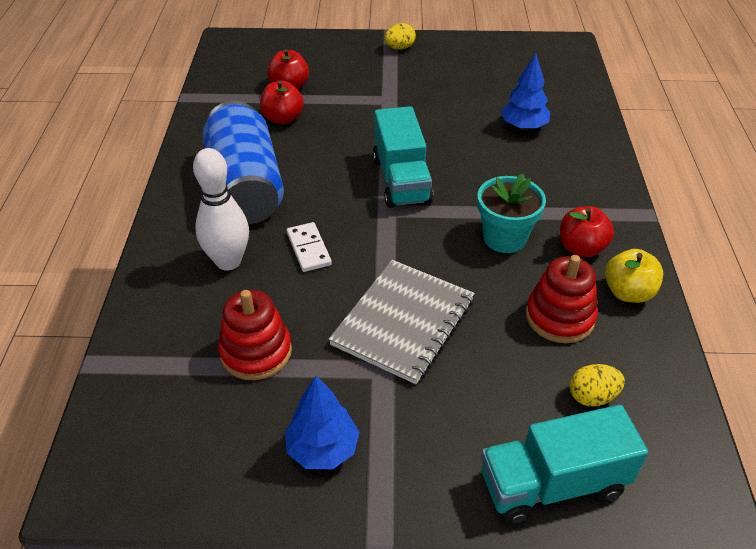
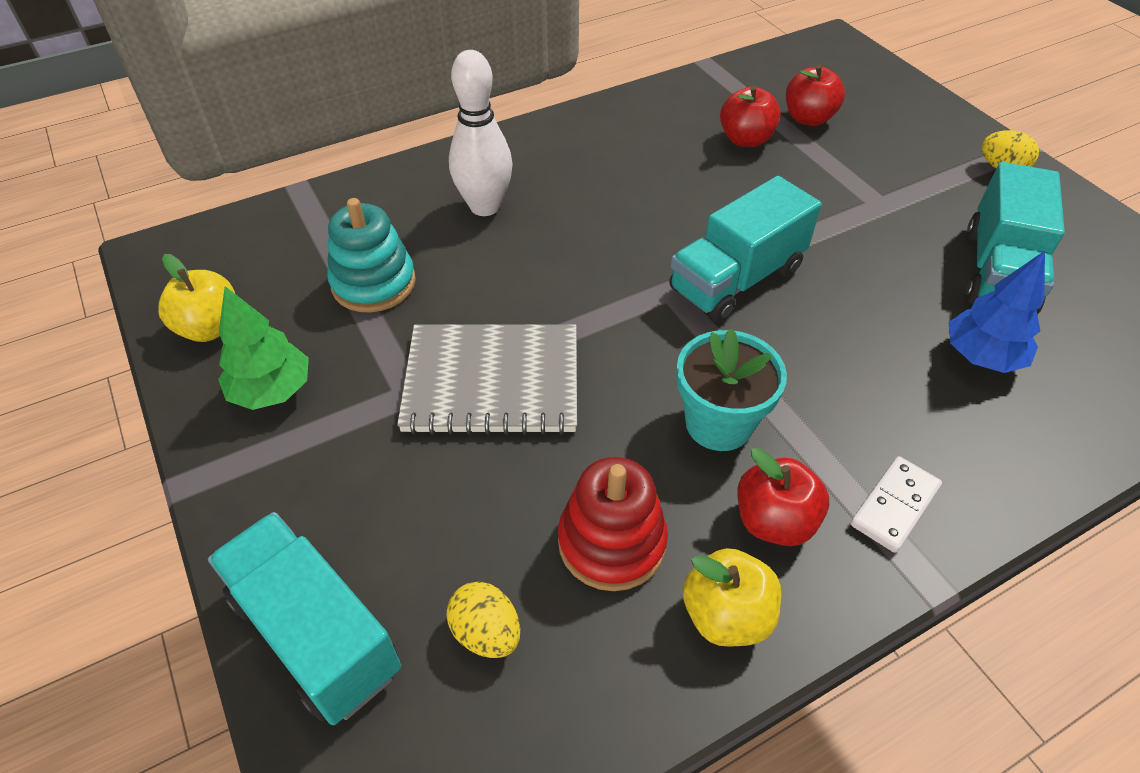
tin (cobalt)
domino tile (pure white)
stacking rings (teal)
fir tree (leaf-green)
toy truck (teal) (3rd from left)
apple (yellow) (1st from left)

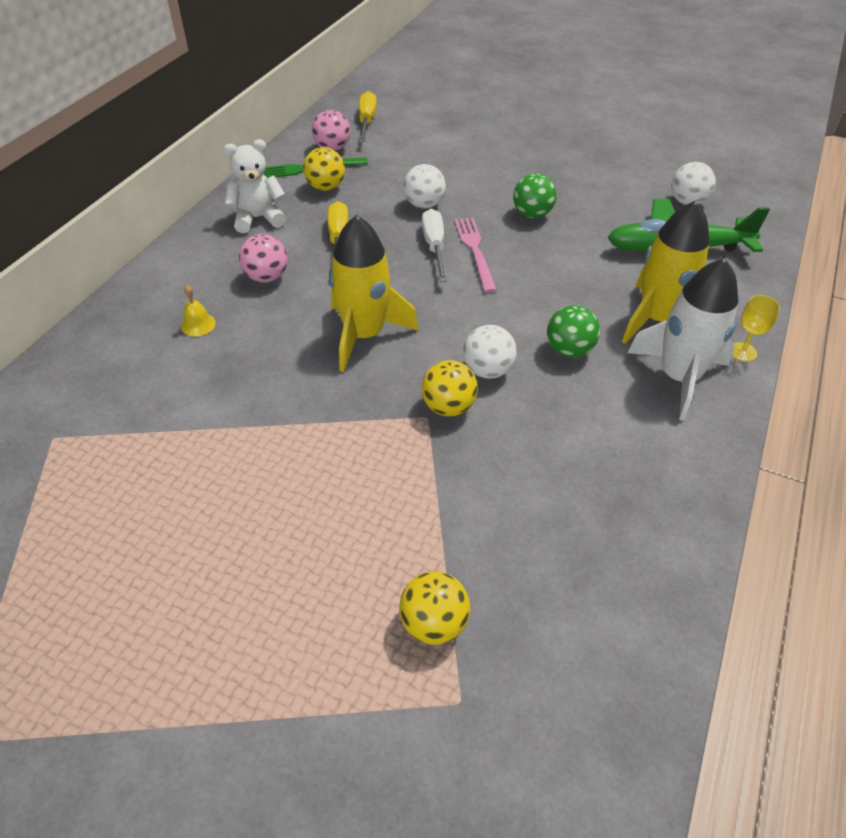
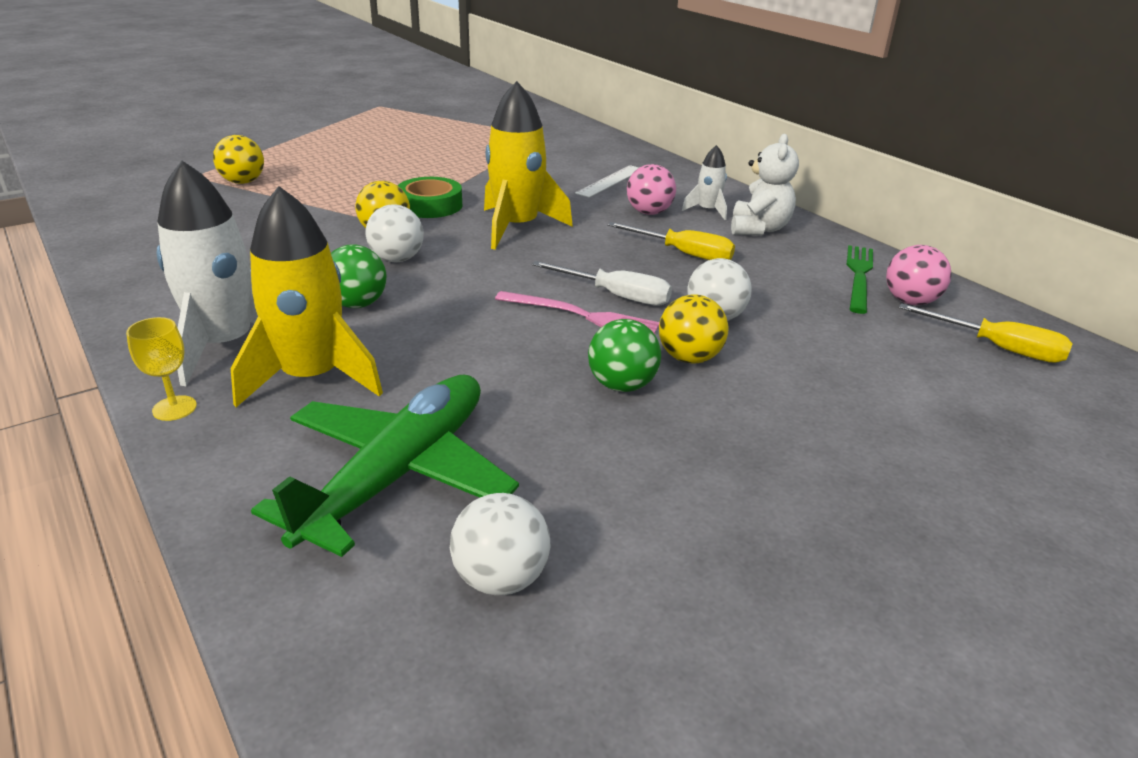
play ball (yellow) (3rd from left)
straightedge (pure white)
rocket (pure white) (2nd from left)
roll of tape (leaf-green)

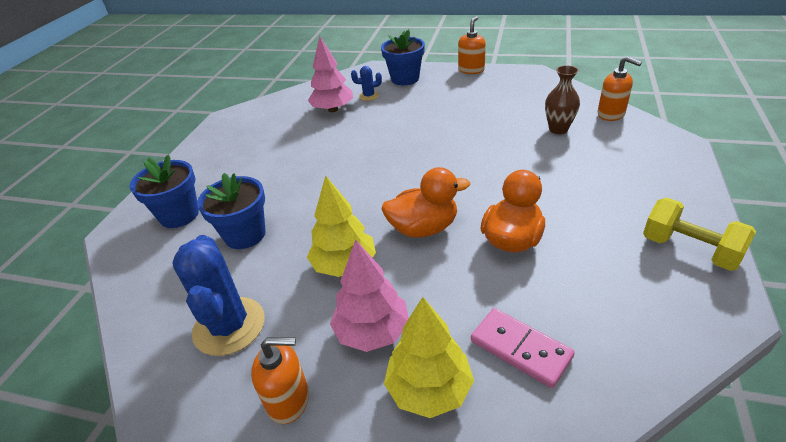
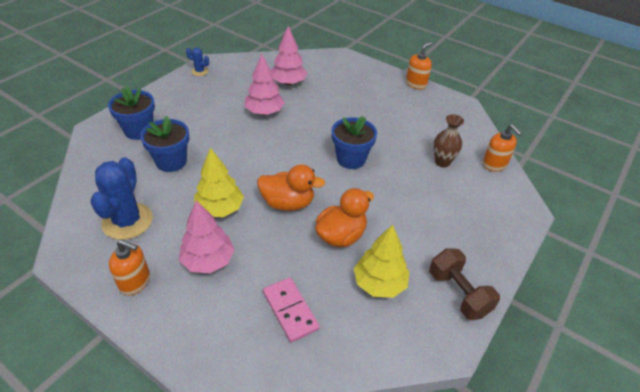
potted plant (cobalt) (3rd from left)
cactus (cobalt) (2nd from left)
free weight (russet)
fir tree (yellow) (2nd from left)
fir tree (pink) (2nd from left)

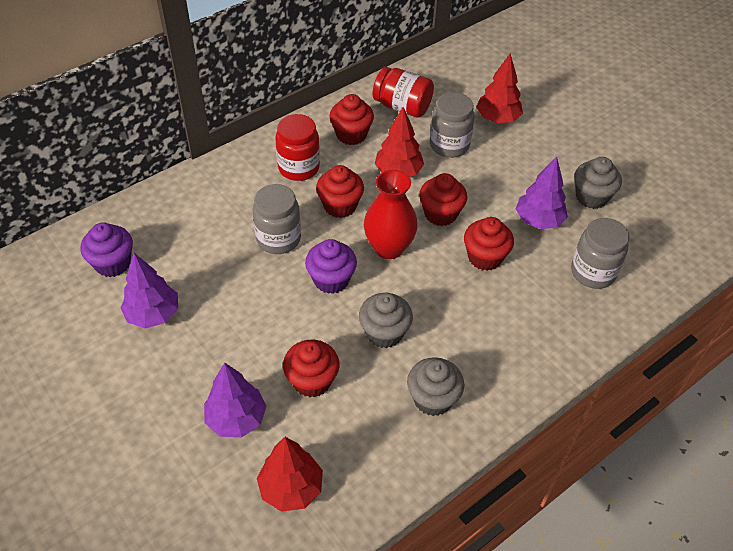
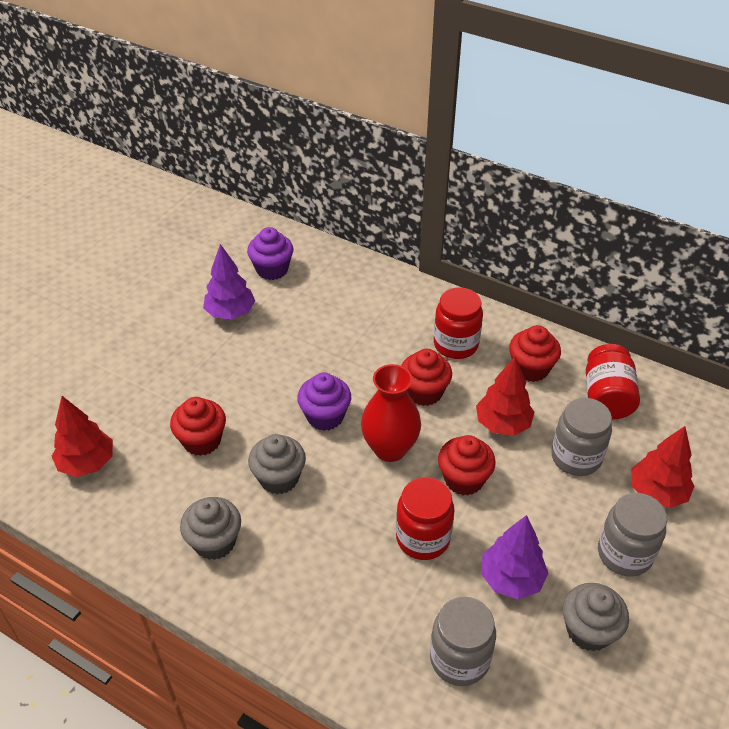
jar (ash-grey) (3rd from left)
jar (scarlet) (1st from left)
fir tree (royal purple) (2nd from left in the first image)

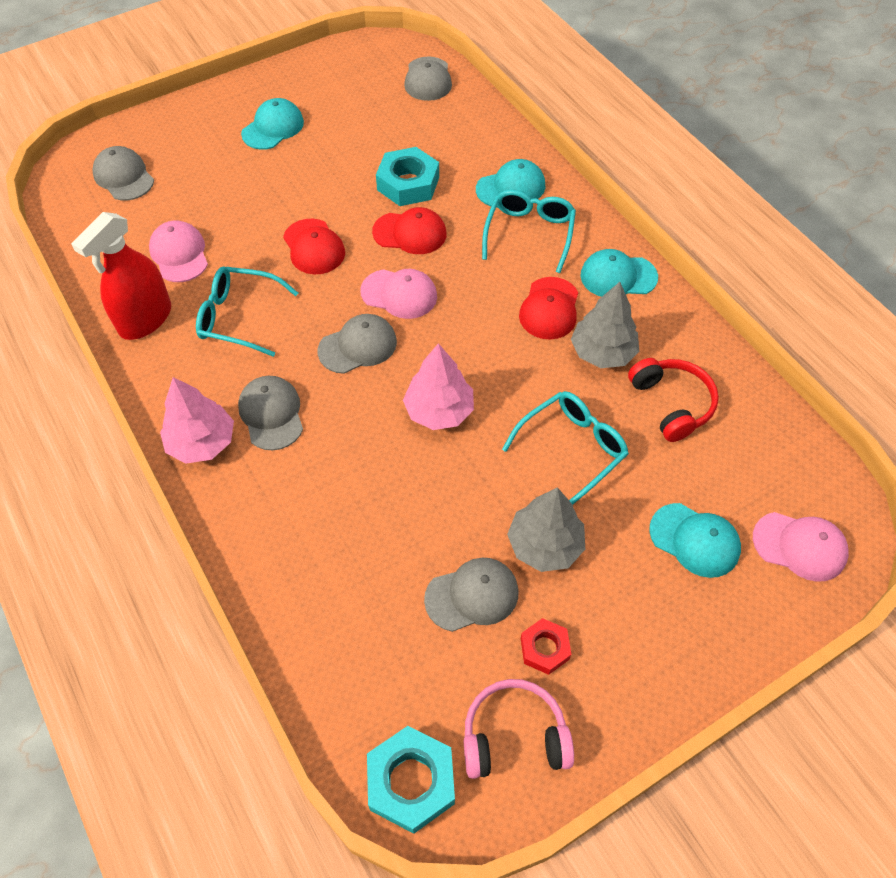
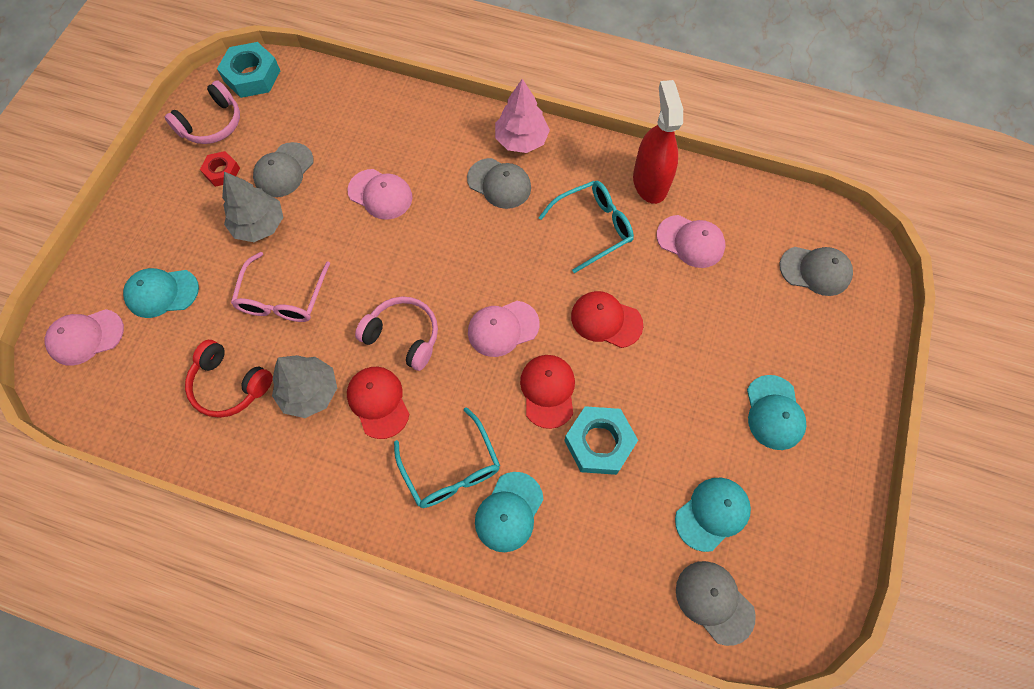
cap (scarlet) (2nd from left)
cap (teal) (3rd from left)
cap (ash-grey) (3rd from left in the first image)
fir tree (pink) (2nd from left in the first image)
glasses (pink)
cap (pink) (2nd from left)
over-ear headphones (pink) (2nd from left)

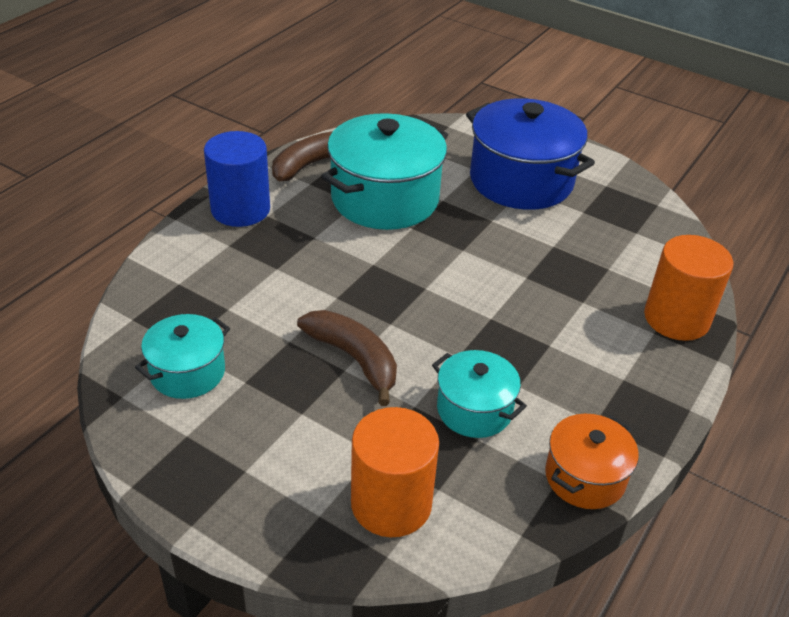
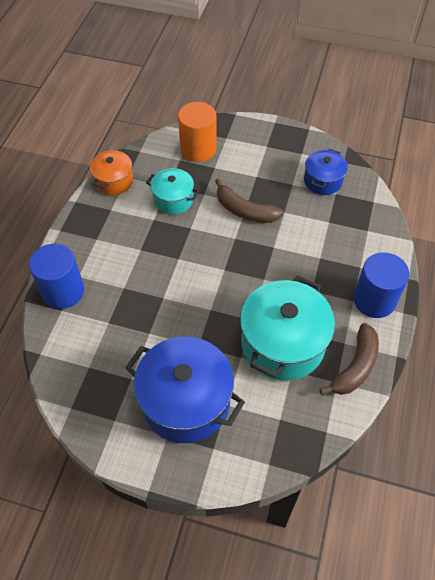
solid cylinder (cobalt) (1st from left)
stockpot (cobalt) (2nd from left)

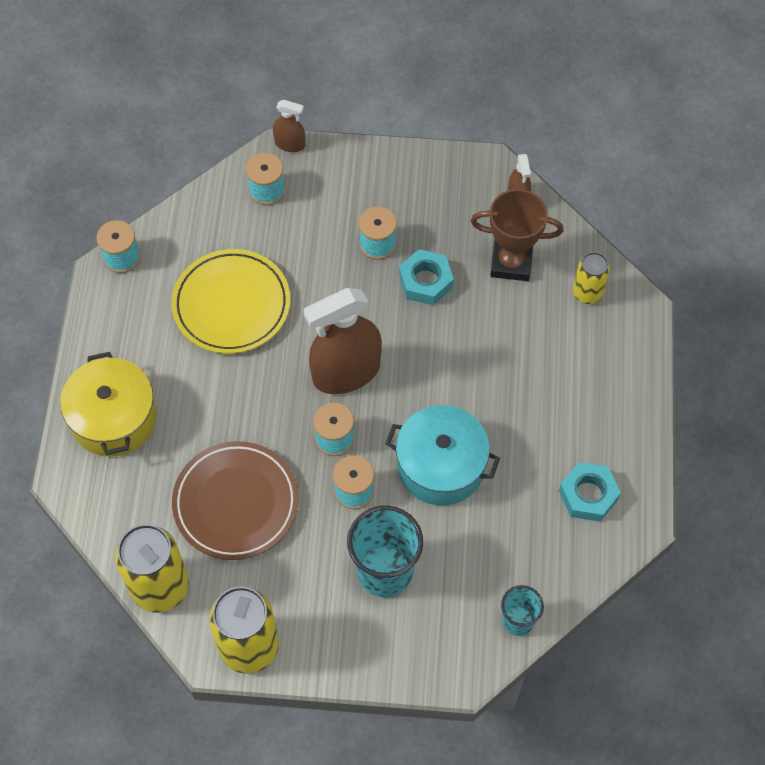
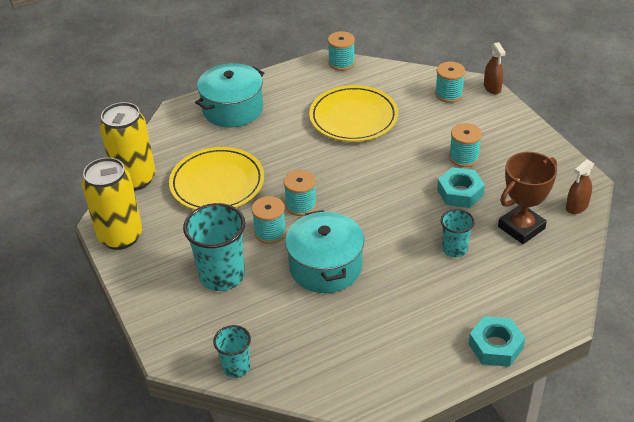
prize cup (russet)
tin (yellow) (3rd from left in the first image)
spray bottle (russet) (2nd from left in the first image)
stockpot (teal) (1st from left)
plate (yellow) (1st from left)
hexagon nut (teal) (2nd from left)
beaker (teal) (3rd from left)

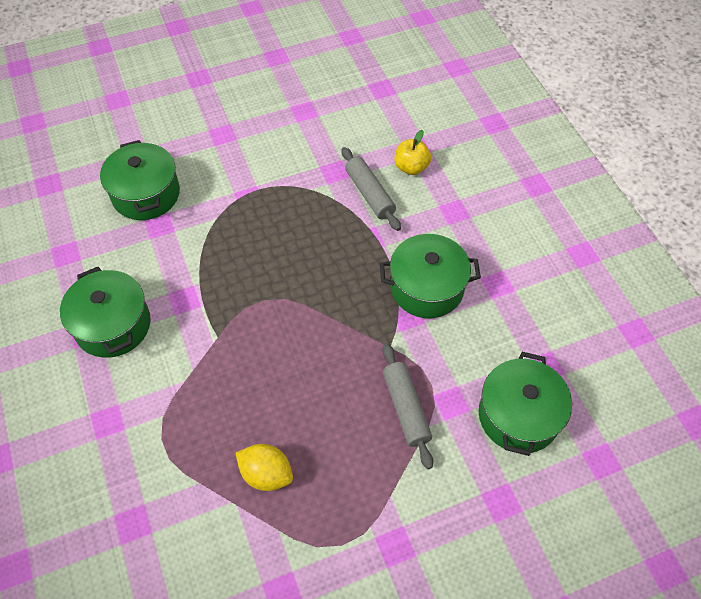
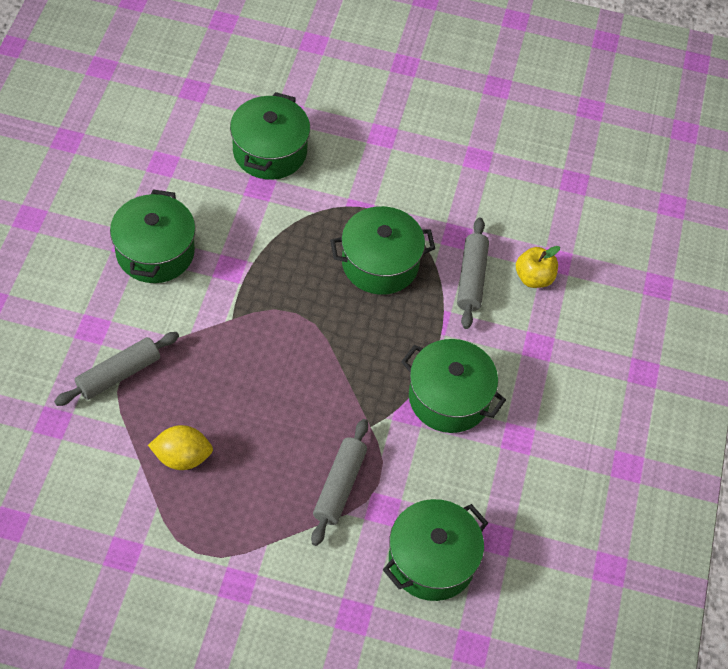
citrus fruit (yellow)
stockpot (leaf-green) (3rd from left)
dough roller (ash-grey) (1st from left)

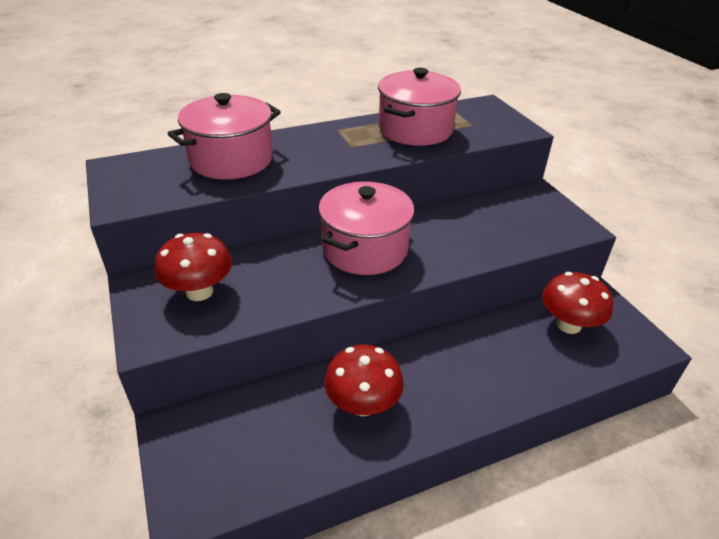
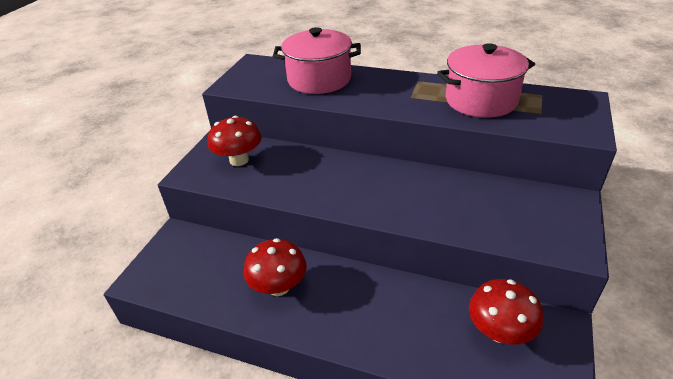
stockpot (pink) (2nd from left in the first image)

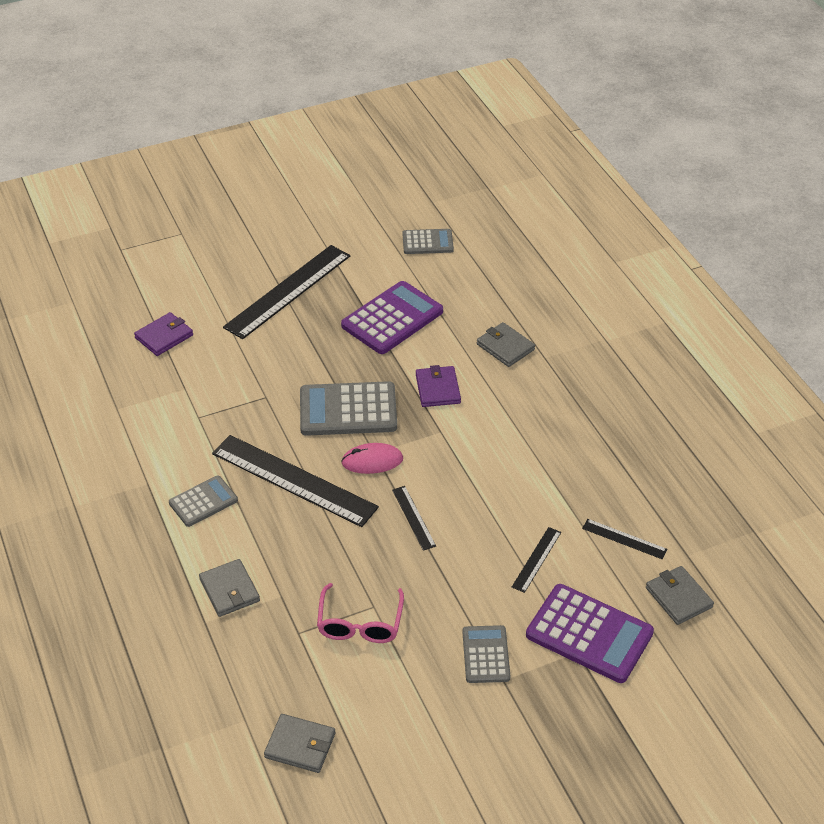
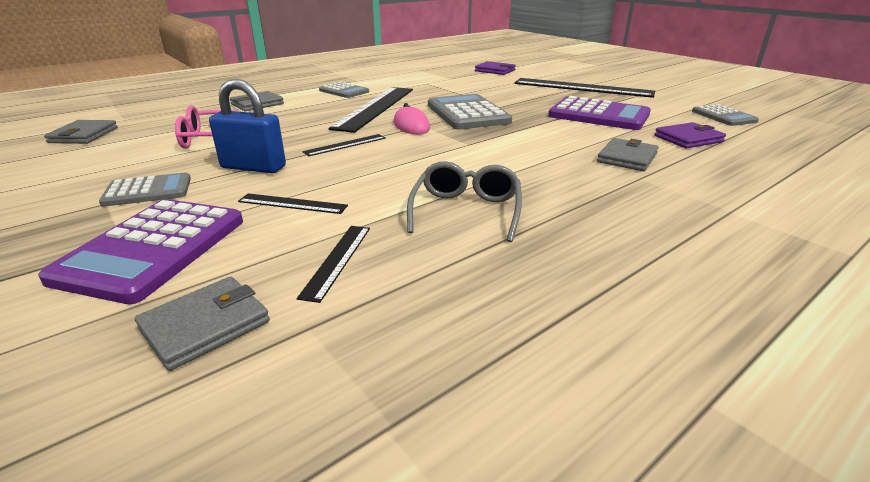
wallet (royal purple) (2nd from left)
padlock (cobalt)
glasses (ash-grey)

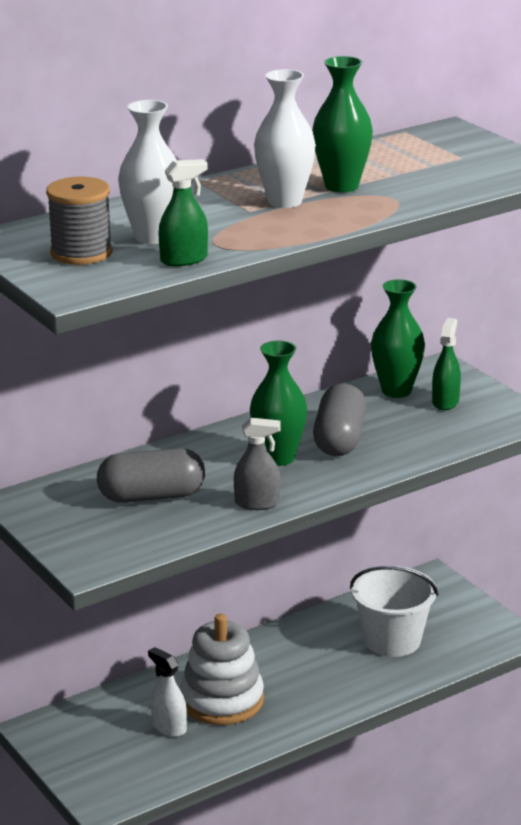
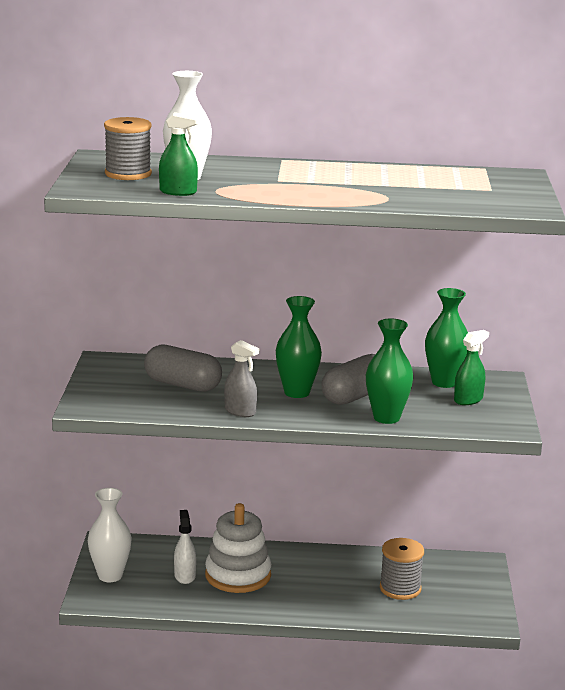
flower vase (leaf-green) (2nd from left)
flower vase (pure white) (1st from left)
bobbin (ash-grey) (2nd from left)

